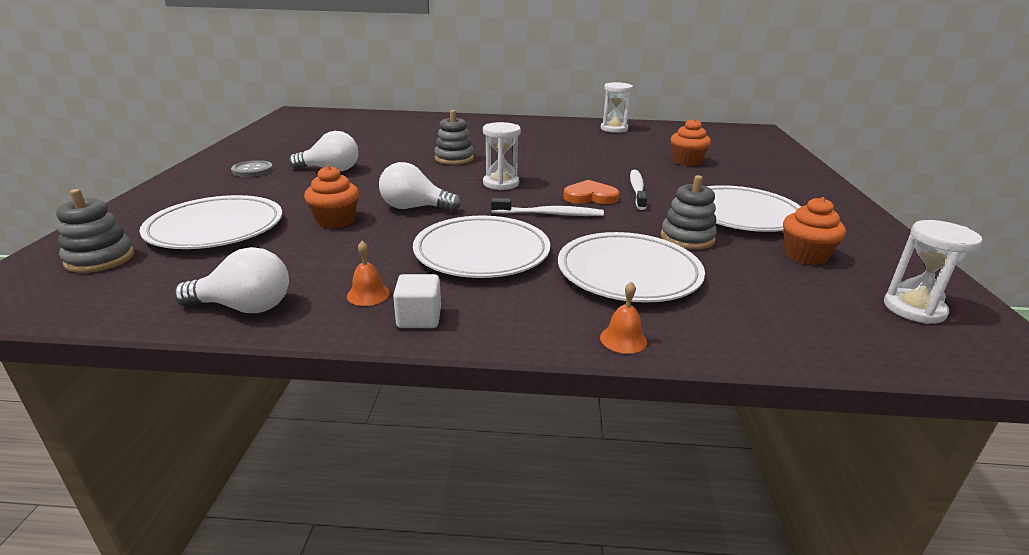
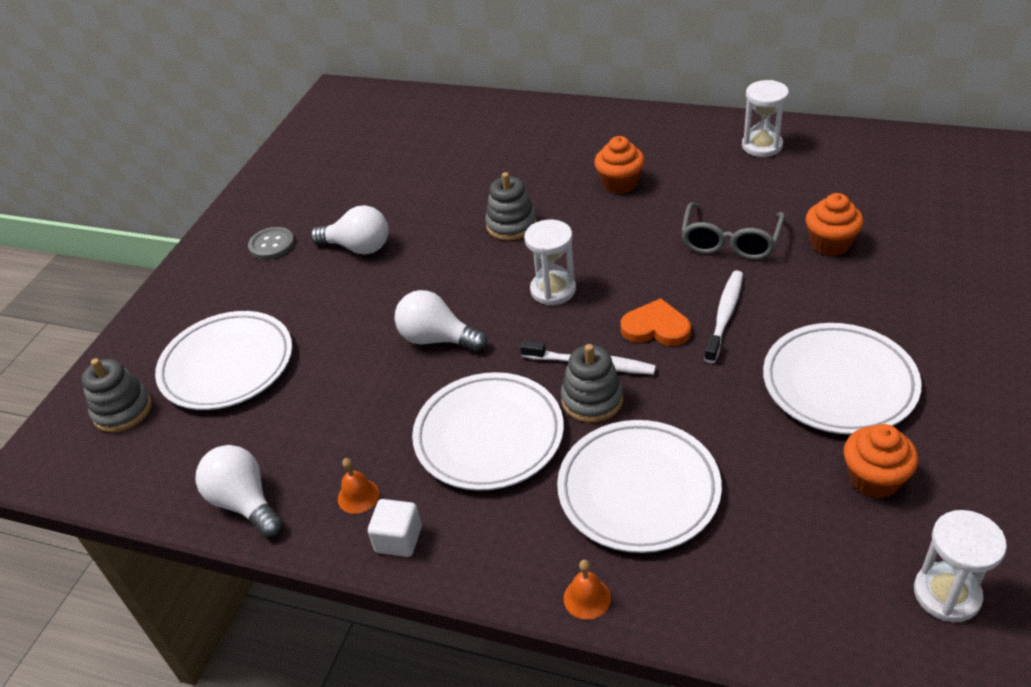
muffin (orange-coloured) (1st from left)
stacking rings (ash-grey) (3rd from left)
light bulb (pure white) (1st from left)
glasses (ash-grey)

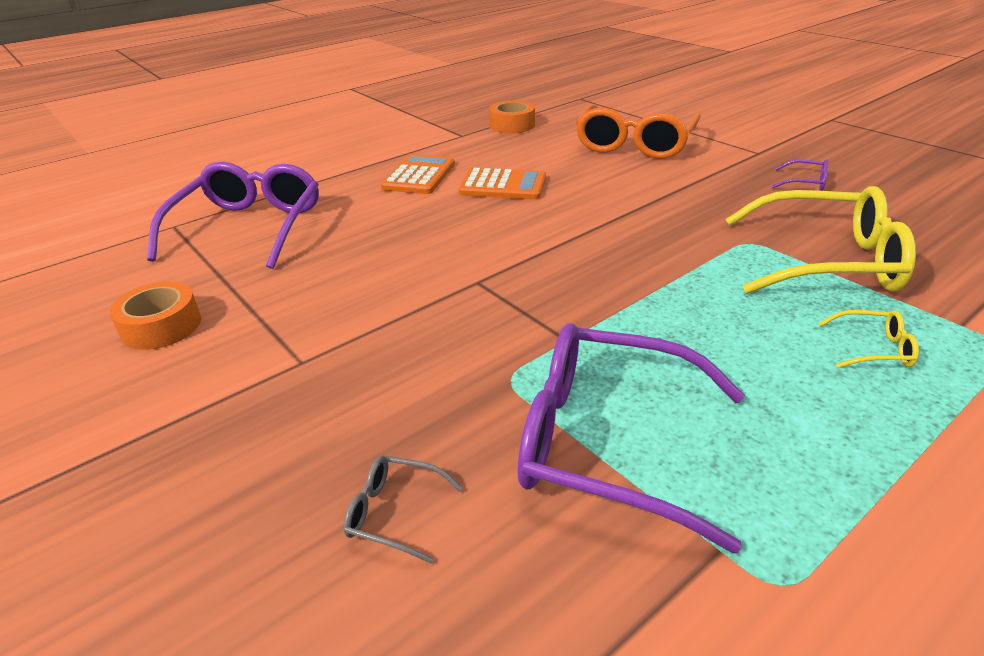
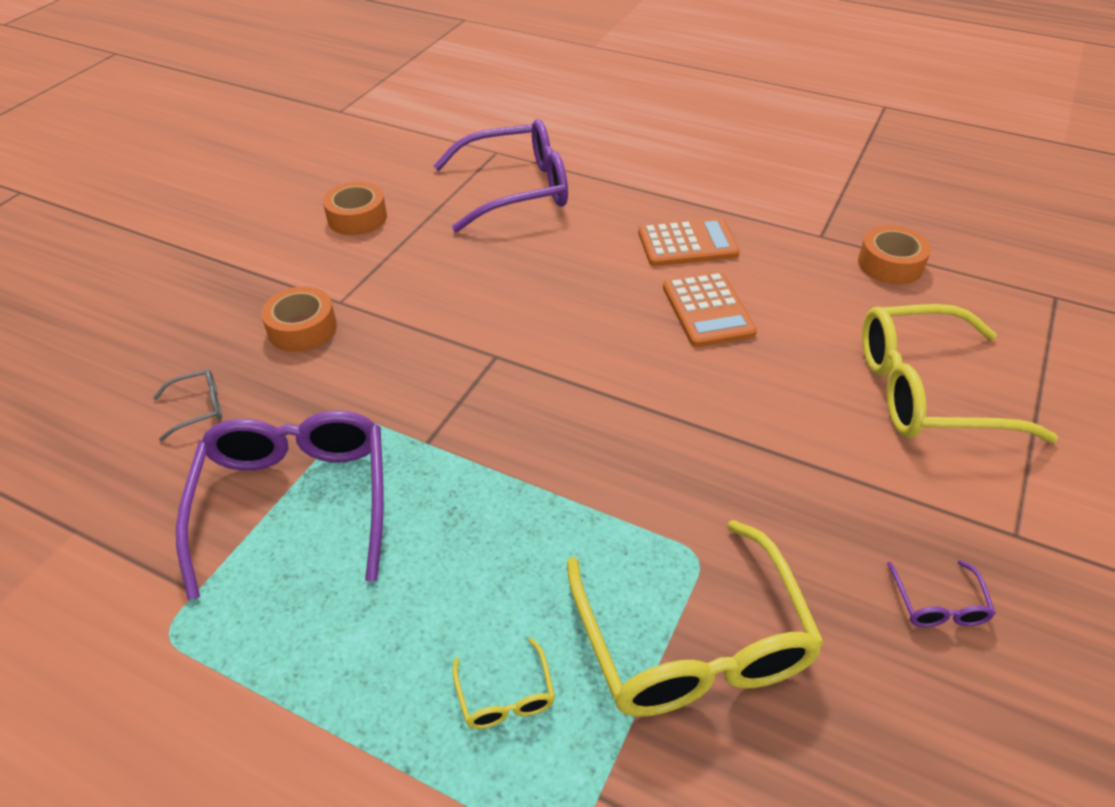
glasses (yellow) (3rd from left)
glasses (ash-grey)
roll of tape (orange-coloured) (1st from left)

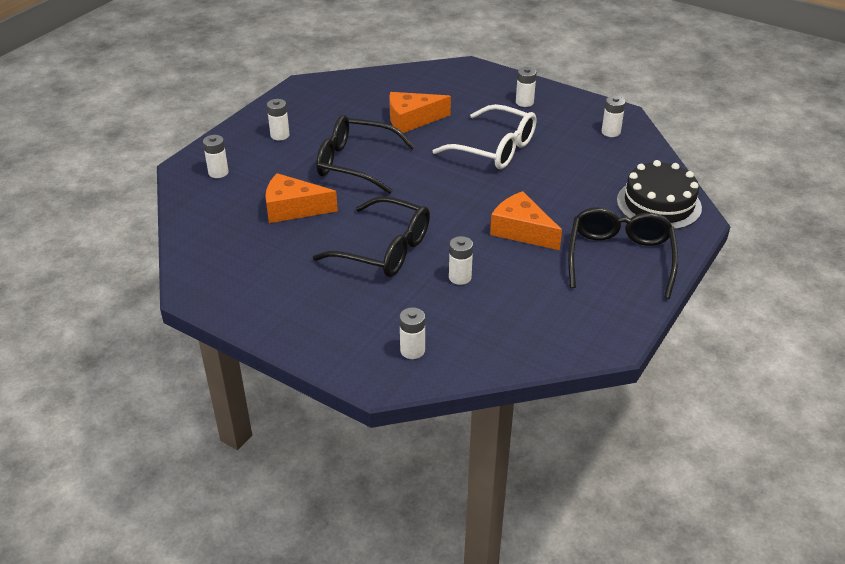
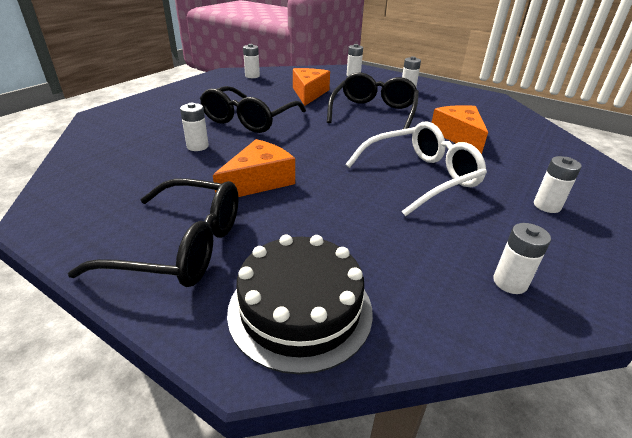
glasses (pure white)
AA battery (pure white) (2nd from left)

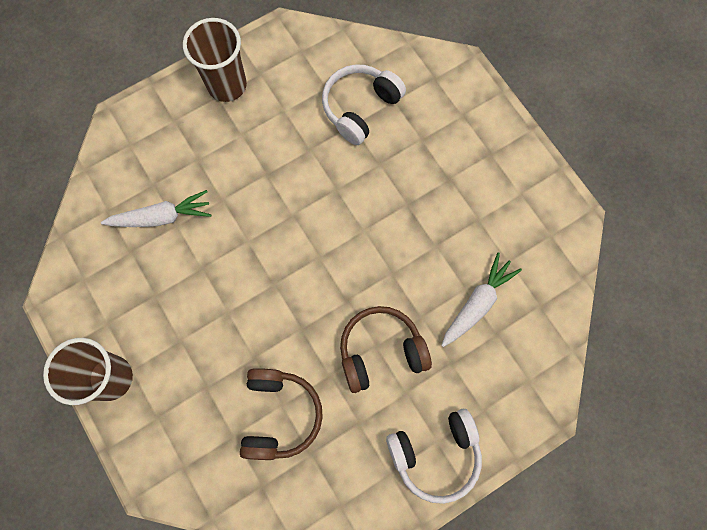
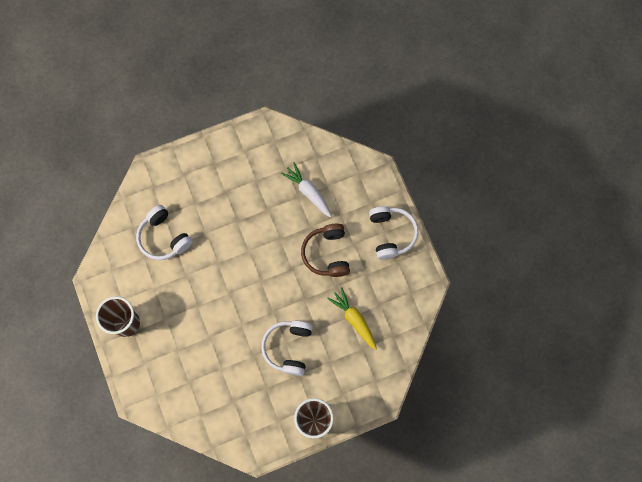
root vegetable (pure white) (1st from left in the first image)
root vegetable (yellow)
over-ear headphones (pure white) (2nd from left)

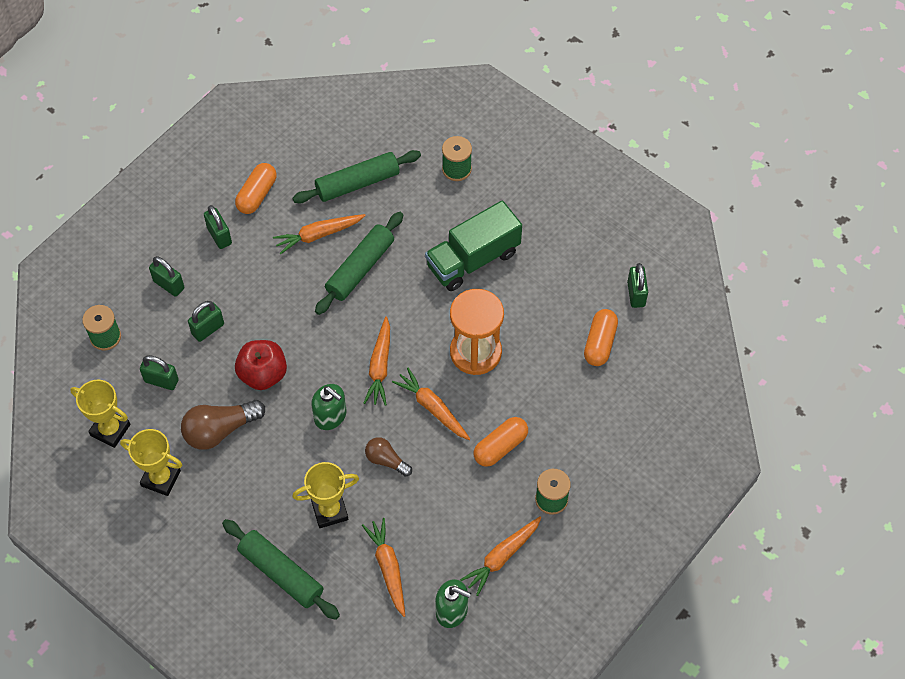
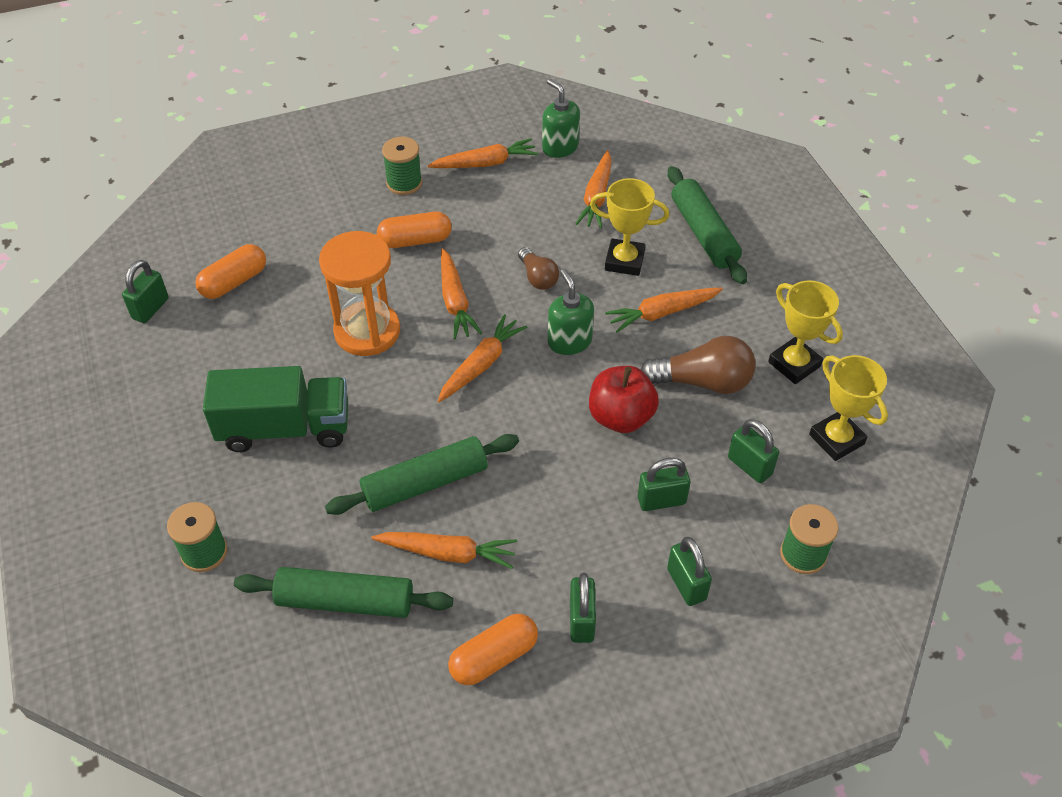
root vegetable (orange-coloured) (6th from left)

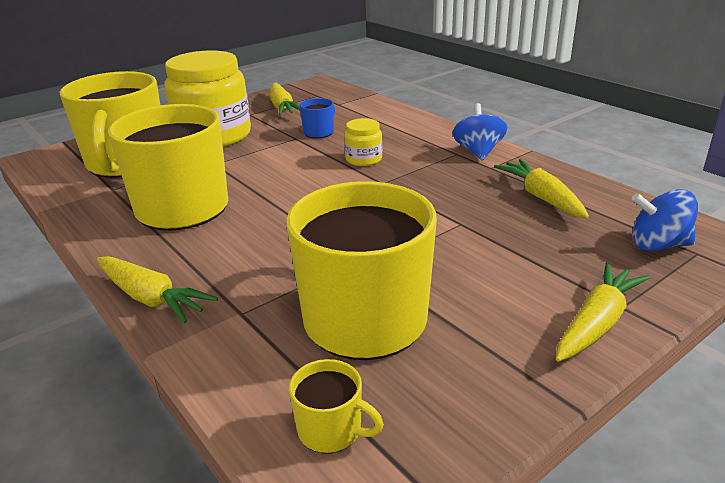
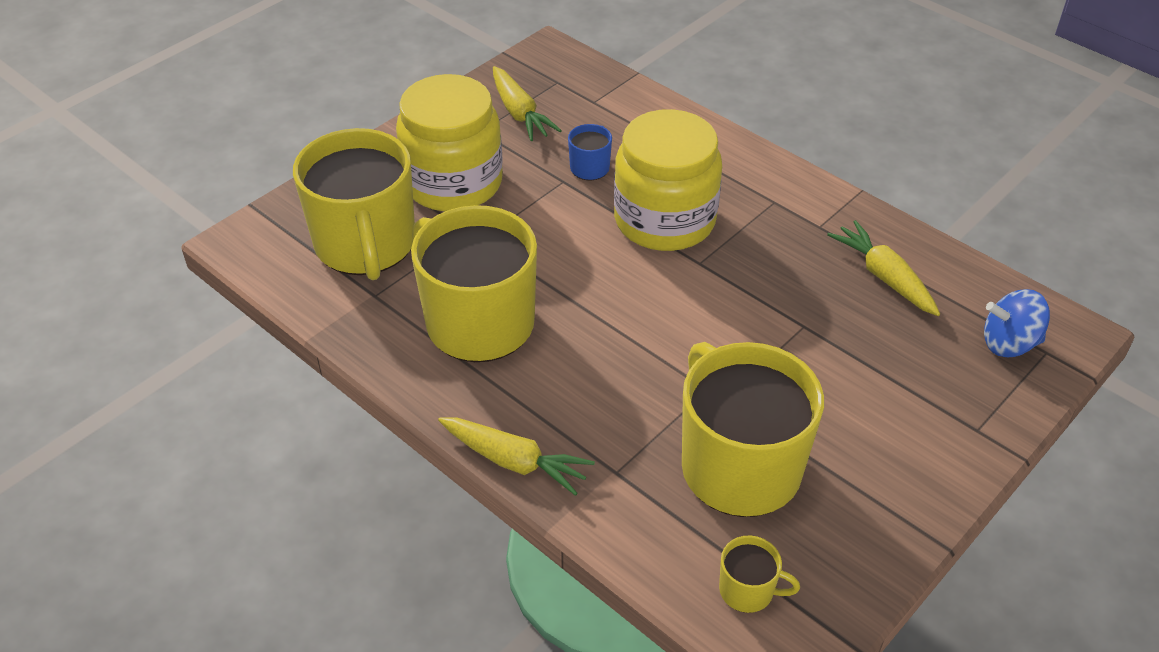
toy top (cobalt) (1st from left in the first image)
jar (yellow) (2nd from left)
root vegetable (yellow) (4th from left in the first image)

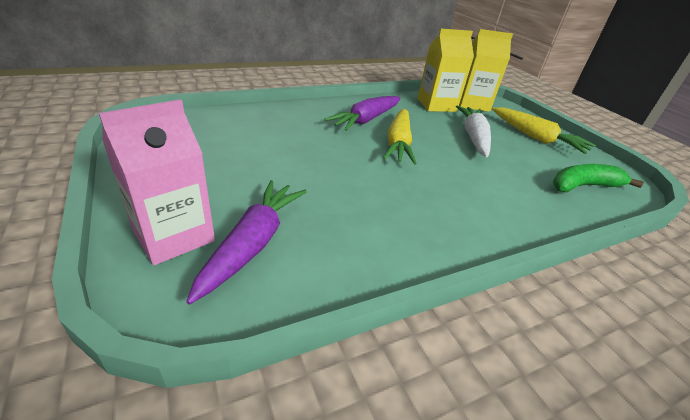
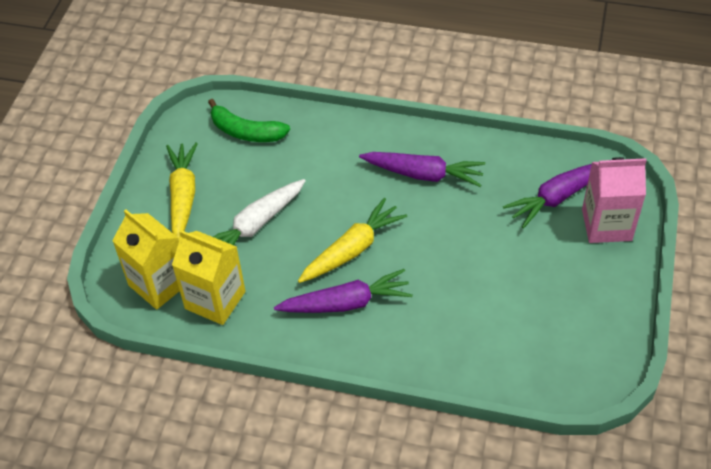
root vegetable (royal purple) (2nd from left)

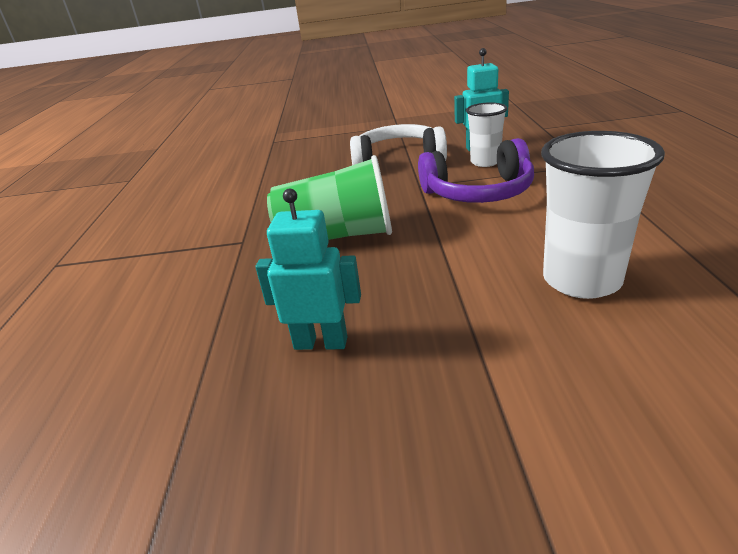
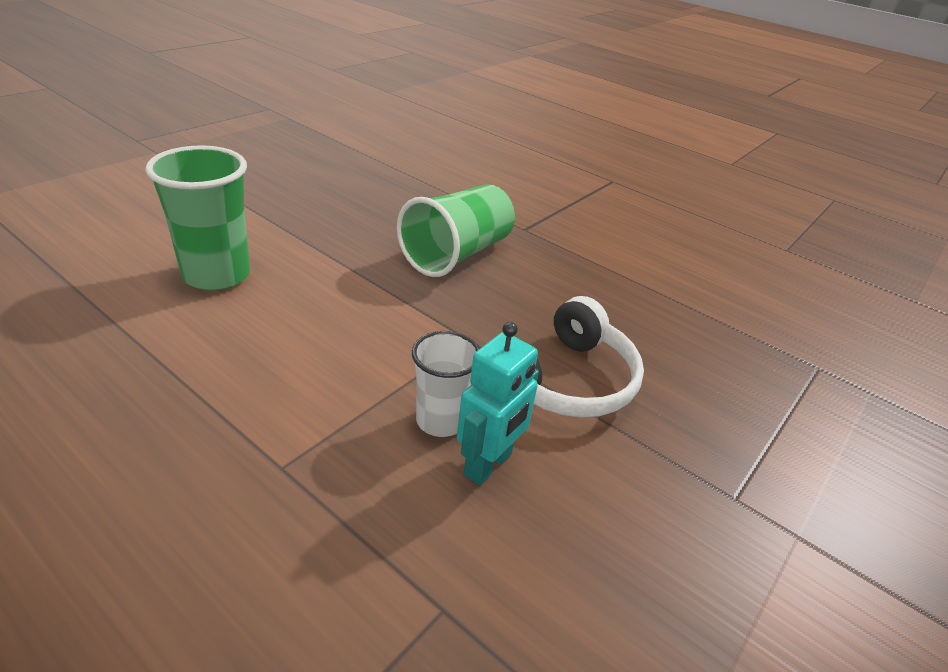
beaker (leaf-green) (1st from left)
over-ear headphones (royal purple)
toy robot (teal) (1st from left in the first image)

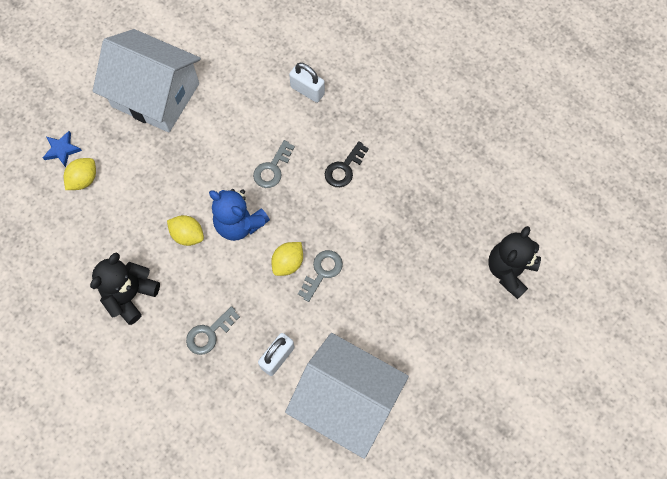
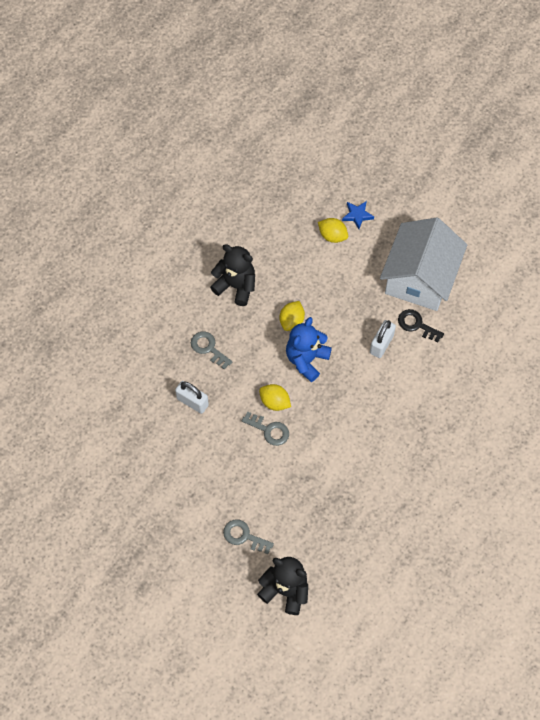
padlock (pure white) (2nd from left)
door key (ash-grey) (2nd from left)
door key (ebony)
cottage (pure white) (2nd from left in the first image)

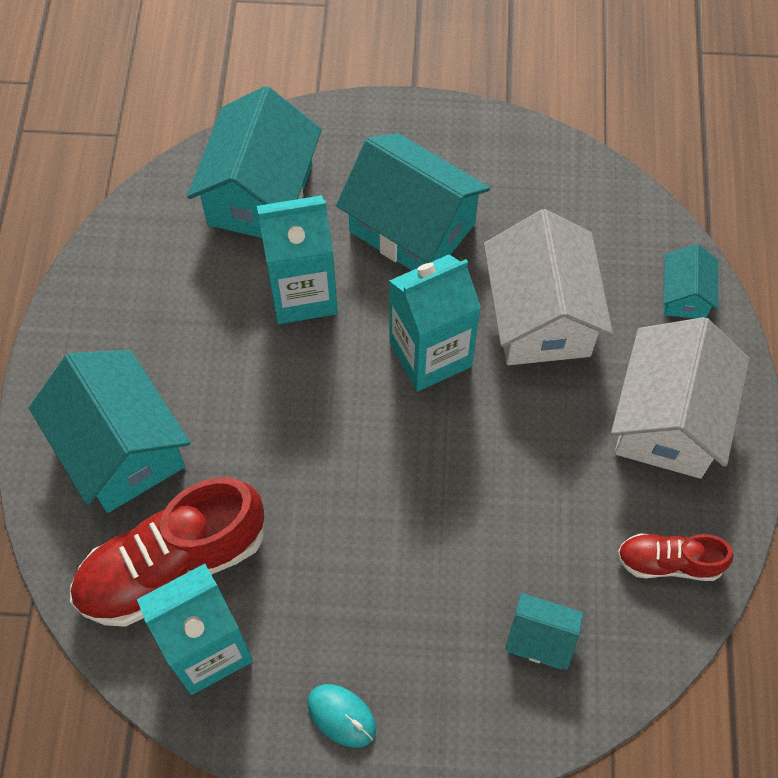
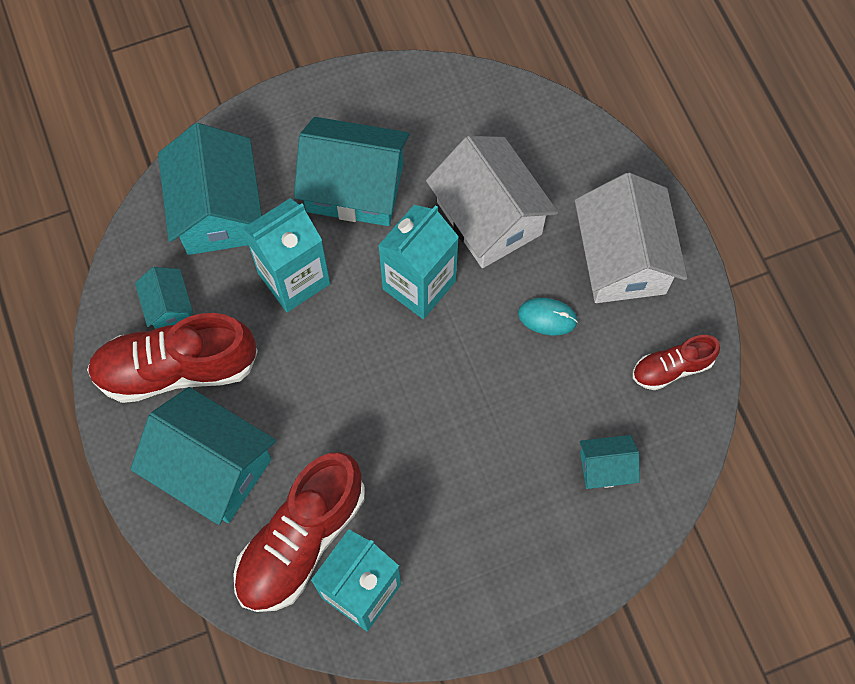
cottage (teal) (1st from left)
mouse (teal)
sneaker (scarlet) (1st from left)

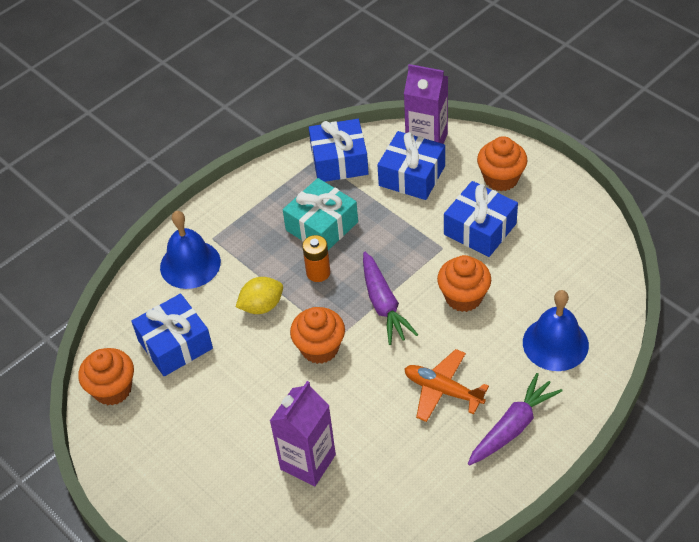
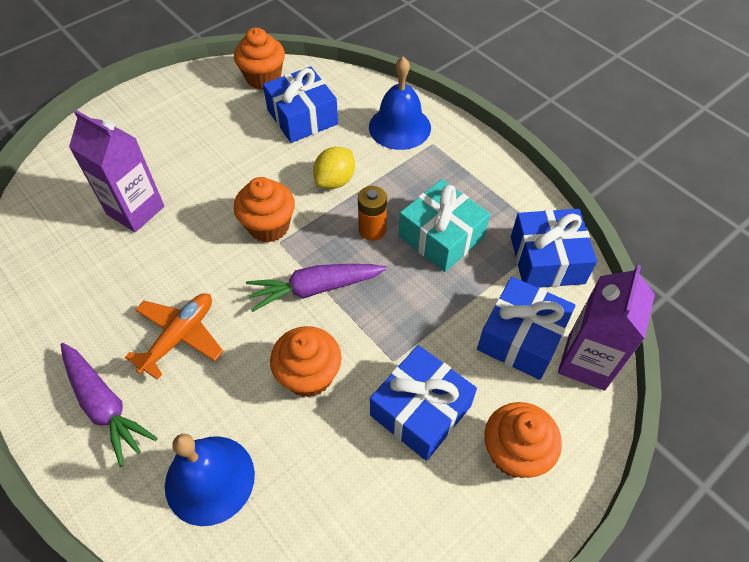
citrus fruit (yellow)

